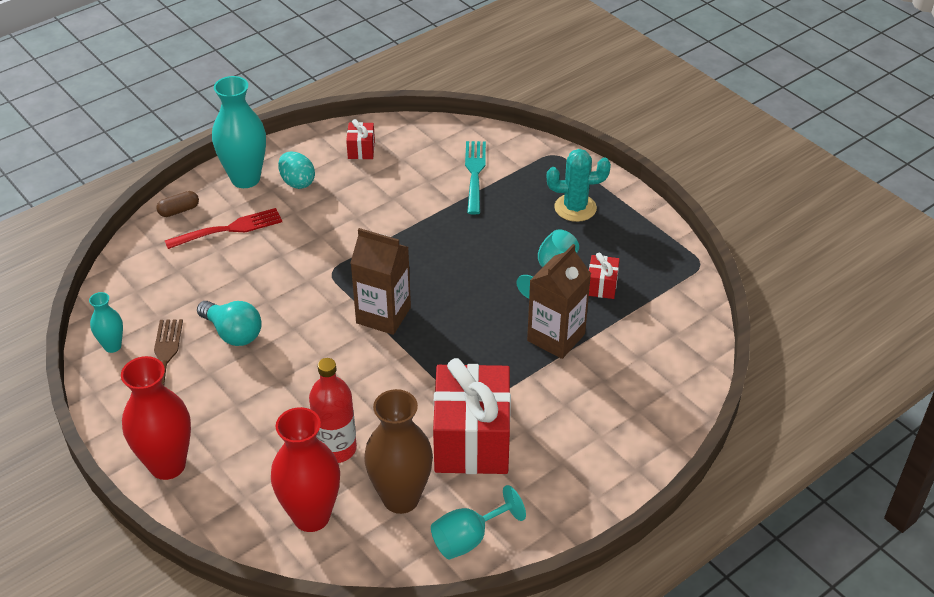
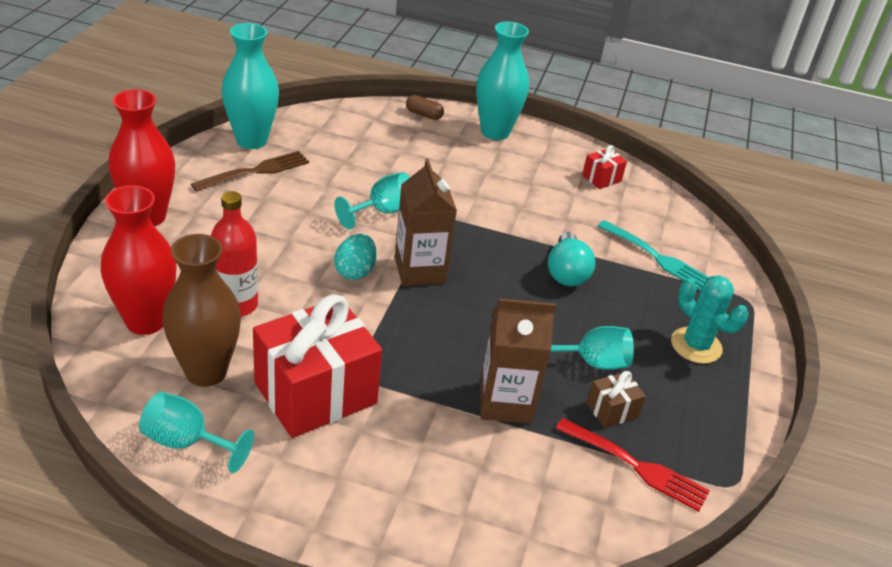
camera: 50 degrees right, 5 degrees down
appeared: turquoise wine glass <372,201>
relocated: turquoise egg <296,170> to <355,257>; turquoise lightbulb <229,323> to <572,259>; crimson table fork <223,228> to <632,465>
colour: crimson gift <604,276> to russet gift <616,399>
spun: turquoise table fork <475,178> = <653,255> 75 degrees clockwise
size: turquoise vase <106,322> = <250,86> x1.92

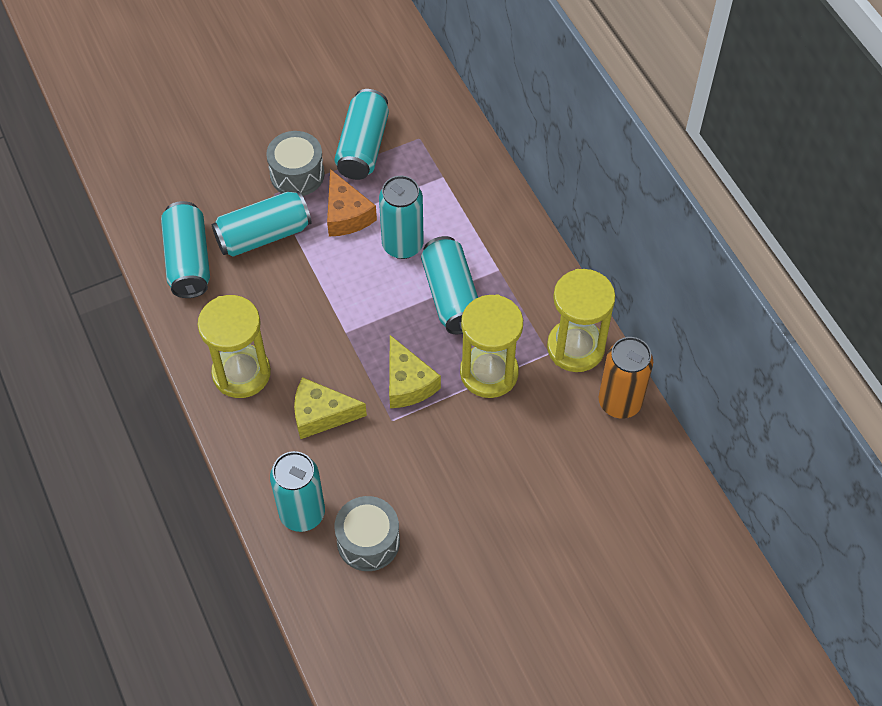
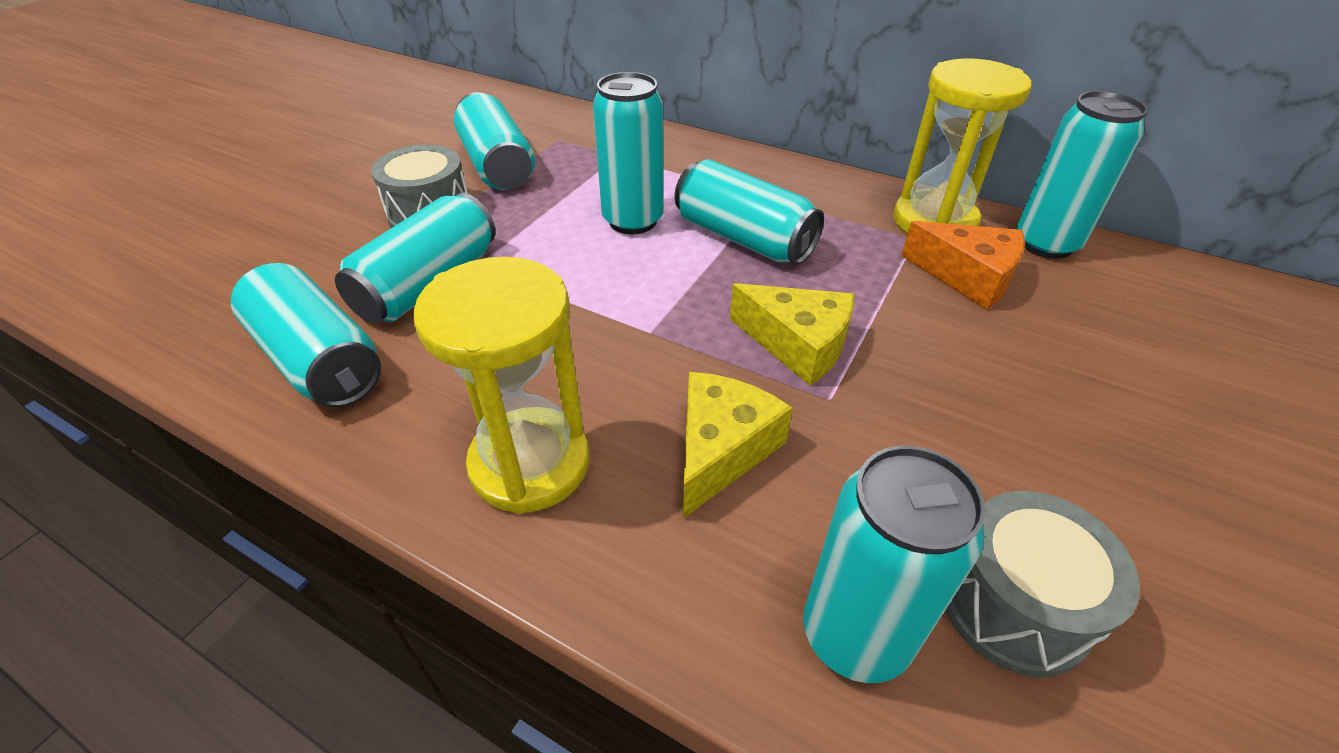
camera: 35 degrees left, 15 degrees down
missing: yellow hourglass <491,346>
relocated: orange-coloured cheese wedge <352,203> to <963,265>
colour: orange-coloured soda can <626,377> to turquoise soda can <1082,175>
spun: yellow cheese wedge <330,408> = <738,445> 150 degrees clockwise

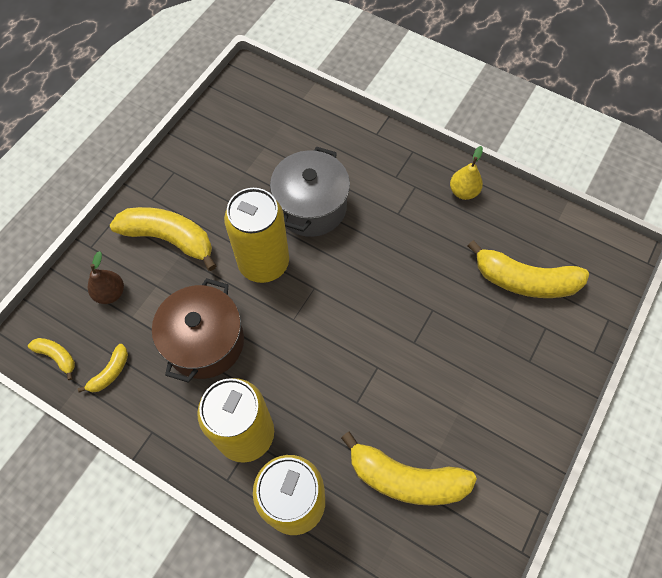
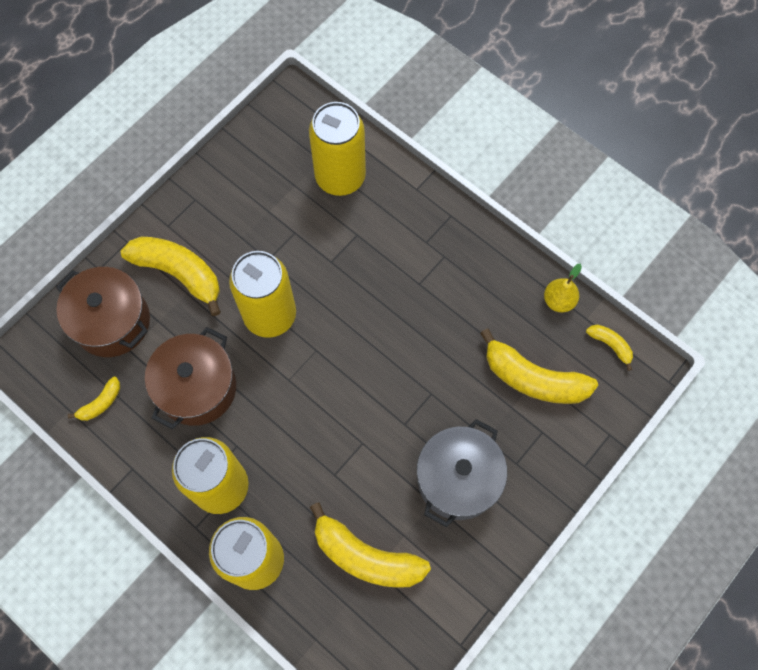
camera: 10 degrees right, 5 degrees up
appeared: yellow soda can <337,149>
relocated: gray pot <310,191> to <462,473>; yellow pear <466,173> to <563,288>; yellow banana fruit <51,359> to <609,348>
exchanged: russet pear <106,277> to russet pot <103,312>

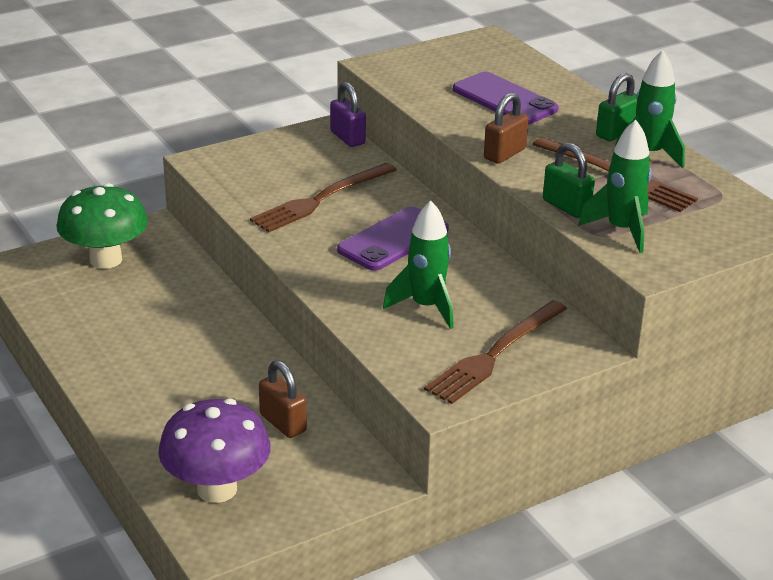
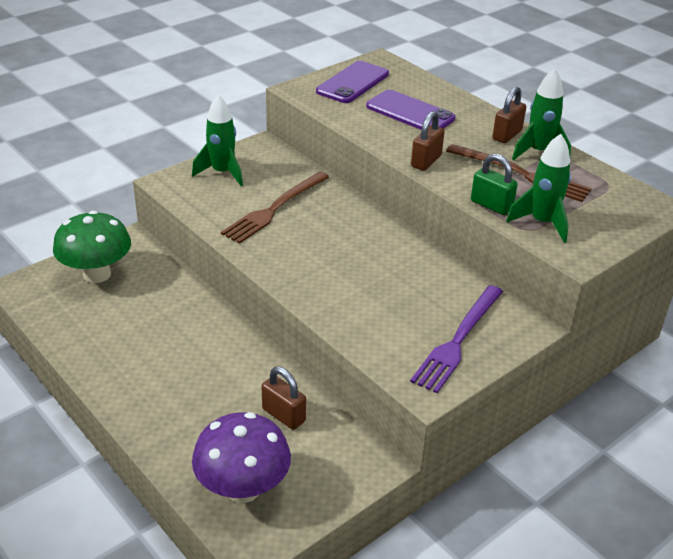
camera: 10 degrees left, 5 degrees up
missing: purple small lock <348,114>
relocated: green toy rocket <418,265> to <217,140>; purple phone <393,238> to <352,82>
colour: russet table fork <495,352> to purple table fork <456,339>; green small lock <616,107> to russet small lock <509,115>

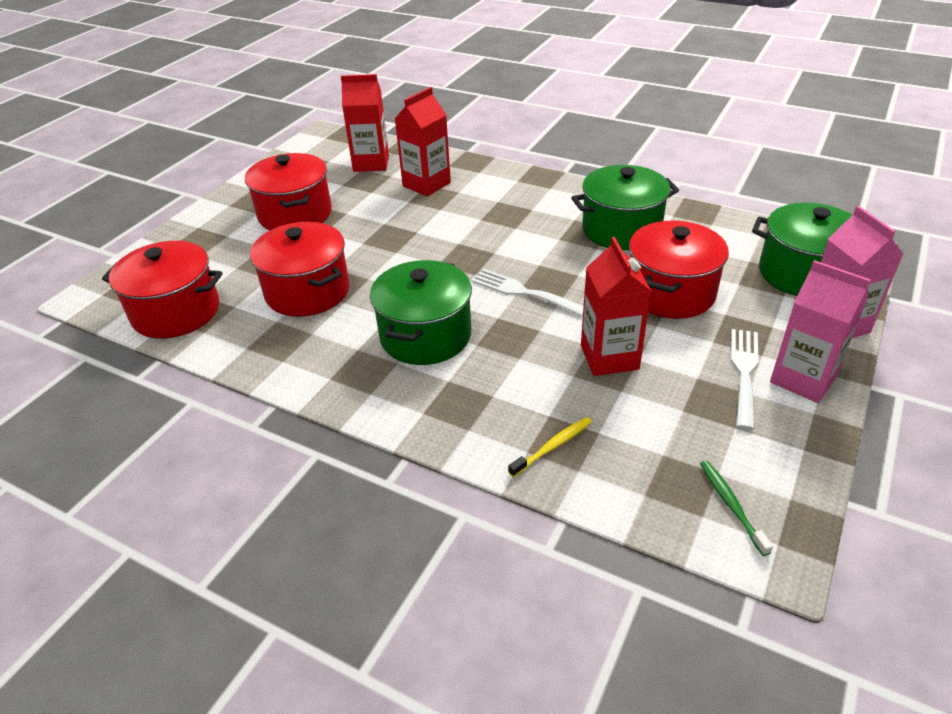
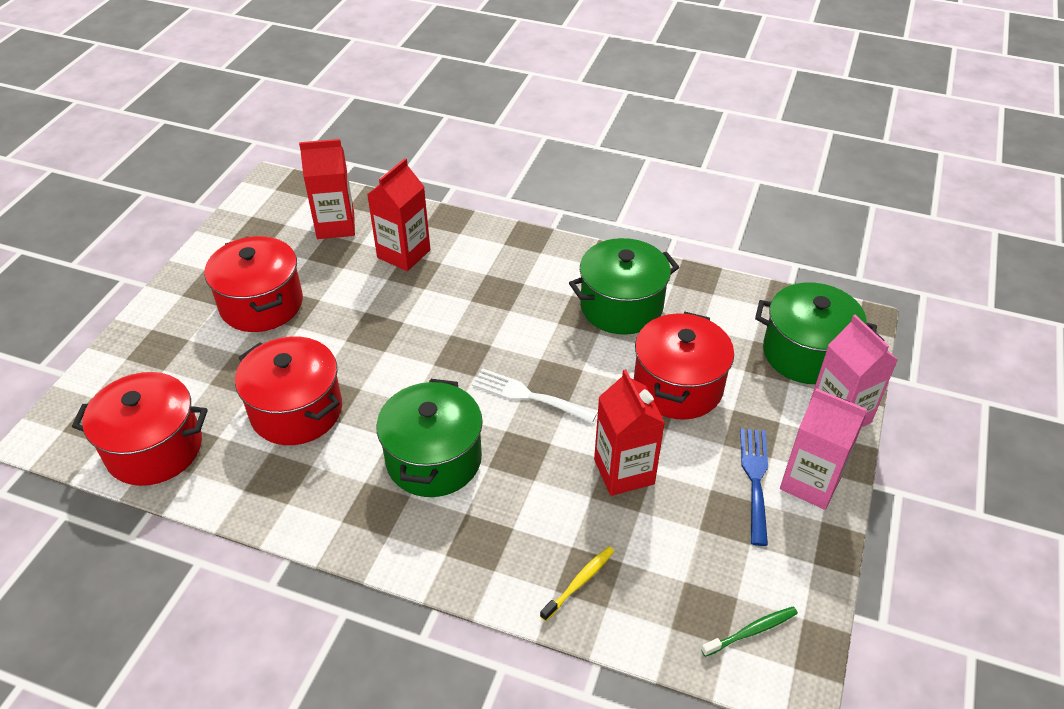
camera: 10 degrees left, 5 degrees up
colour: white table fork <745,379> to blue table fork <754,487>
spun: green dental brush <736,508> = <749,631> 90 degrees clockwise

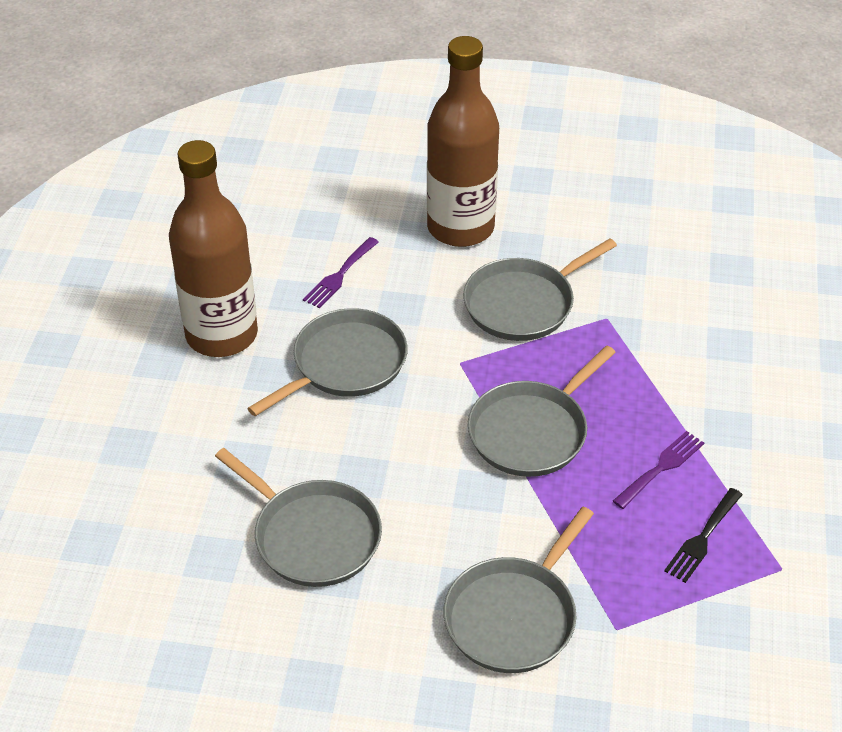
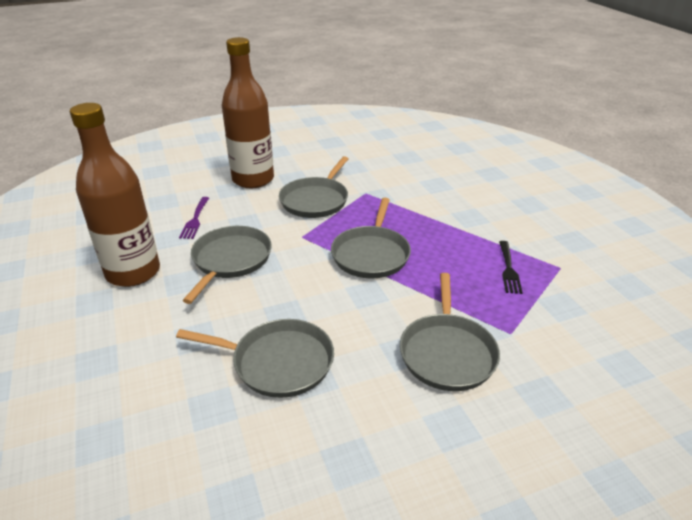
camera: 30 degrees left, 10 degrees down
missing: purple table fork <658,470>

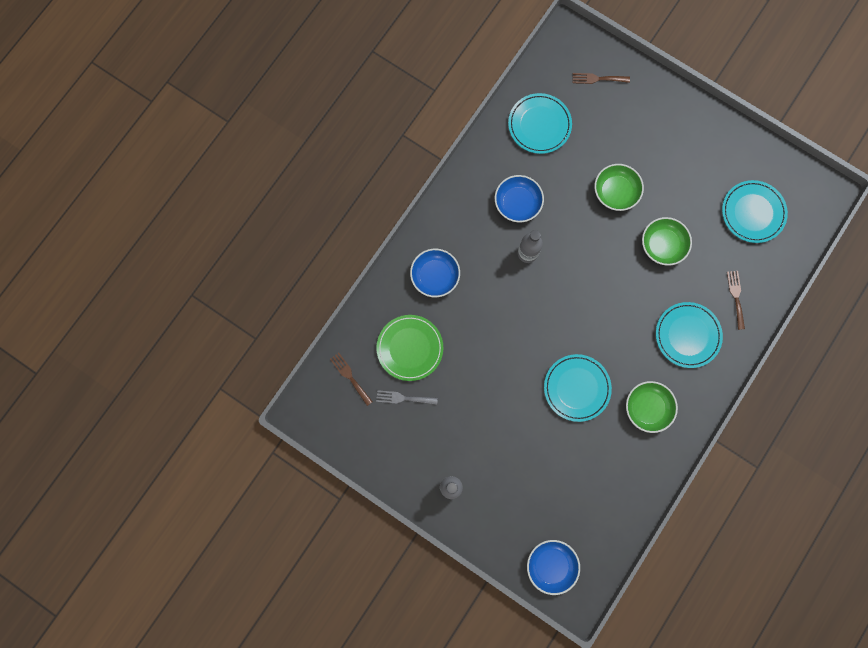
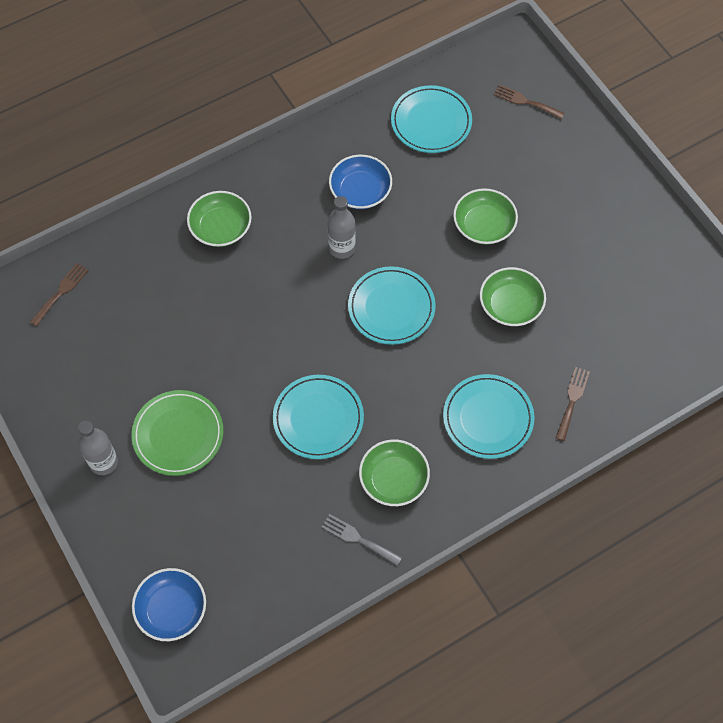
camera: 25 degrees right, 15 degrees down
relocated: green dinner plate <409,348> to <177,433>; gray table fork <407,397> to <361,540>; turquoise dinner plate <755,211> to <392,305>
colour: blue bowl <435,273> to green bowl <219,219>
spun: russet table fork <351,379> = <59,294> 45 degrees clockwise

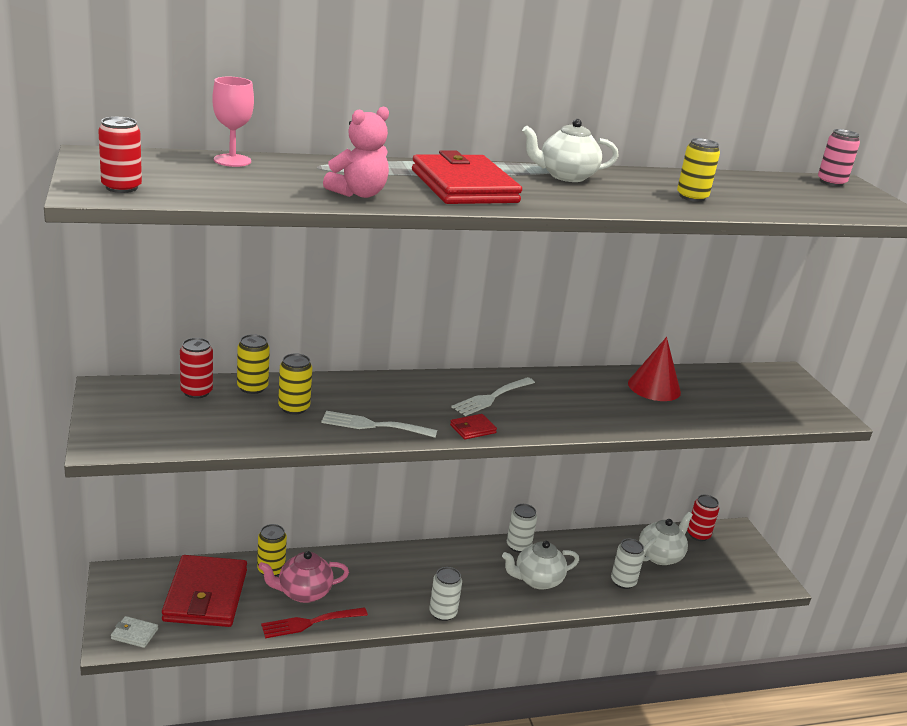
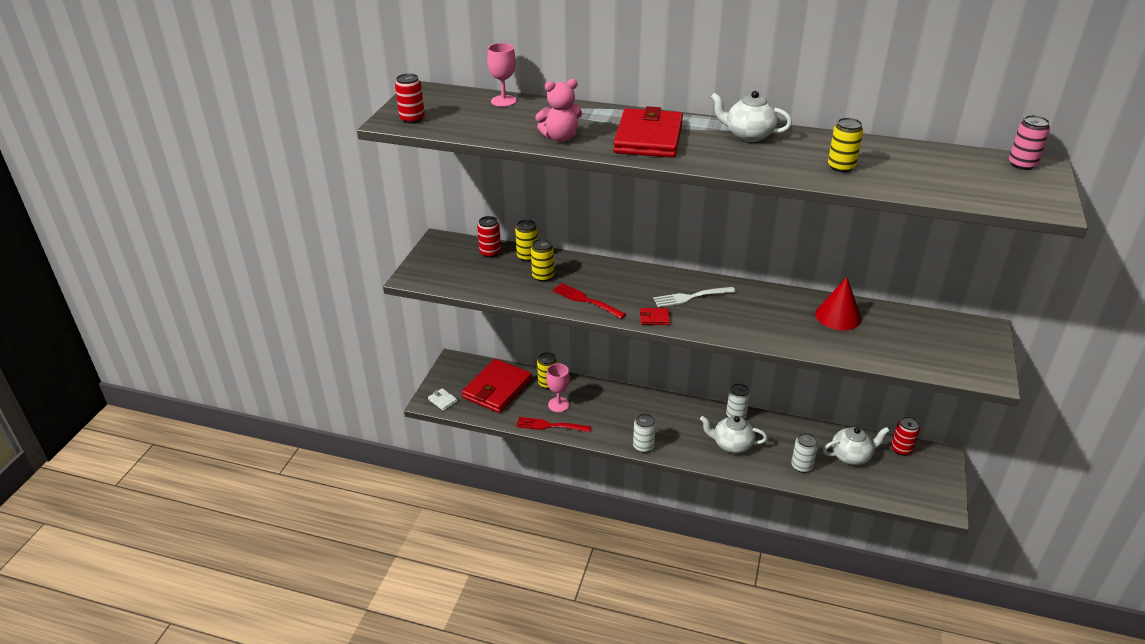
camera: 35 degrees right, 10 degrees up
exchanged: rose-pink teapot <303,577> to rose-pink wine glass <558,387>
colour: white table fork <379,424> to crimson table fork <589,301>

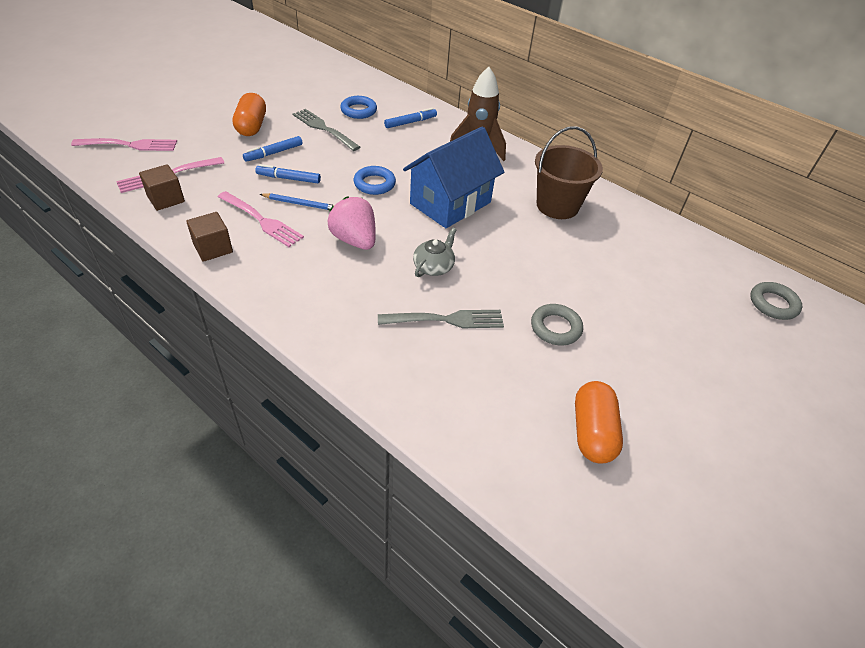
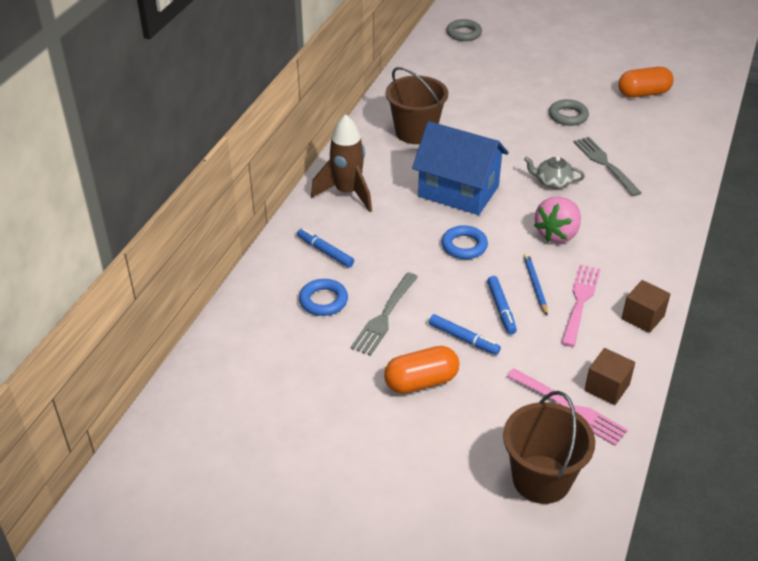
camera: 105 degrees left, 5 degrees down
exchanged: rose-pink table fork <124,144> to russet sand bucket <549,447>

